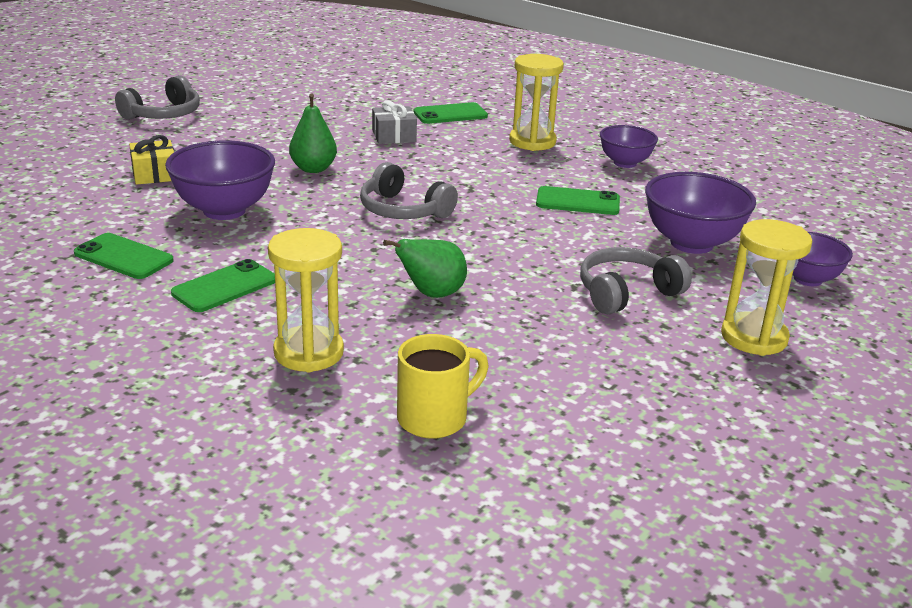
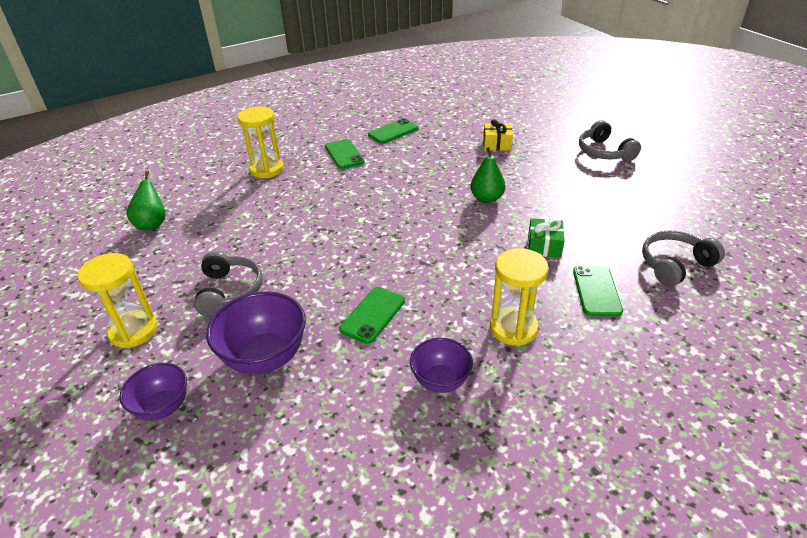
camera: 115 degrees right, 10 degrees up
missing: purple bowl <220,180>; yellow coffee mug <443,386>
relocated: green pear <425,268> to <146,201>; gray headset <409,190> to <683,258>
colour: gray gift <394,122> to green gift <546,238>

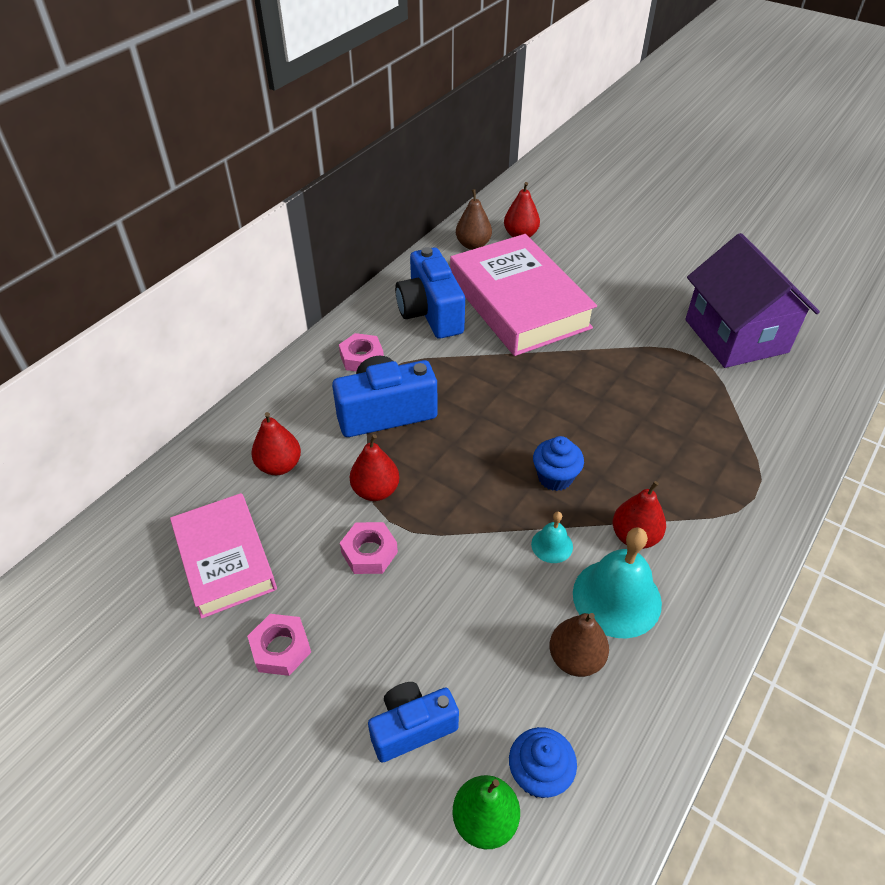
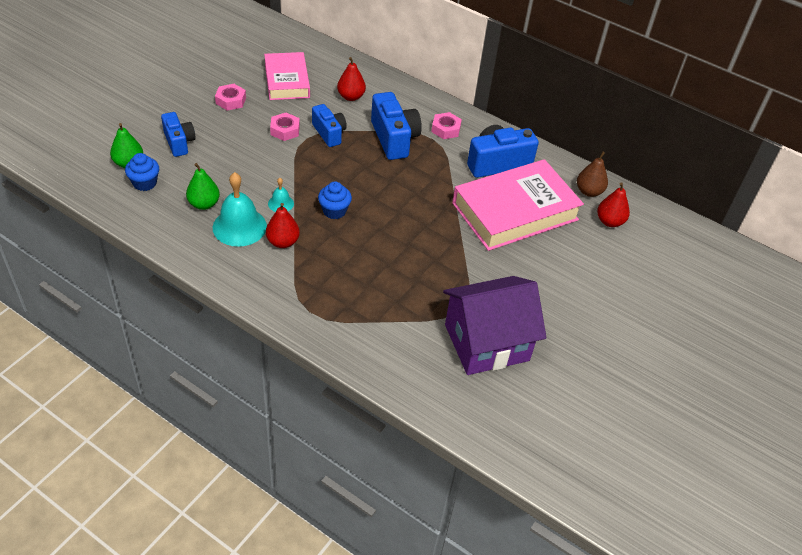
camera: 85 degrees right, 0 degrees up
exchanged: crimson pear <374,467> to blue compact camera <329,125>
colour: russet pear <579,645> to green pear <203,186>
spun: rose-pink book <223,556> = <287,76> 75 degrees counterclockwise

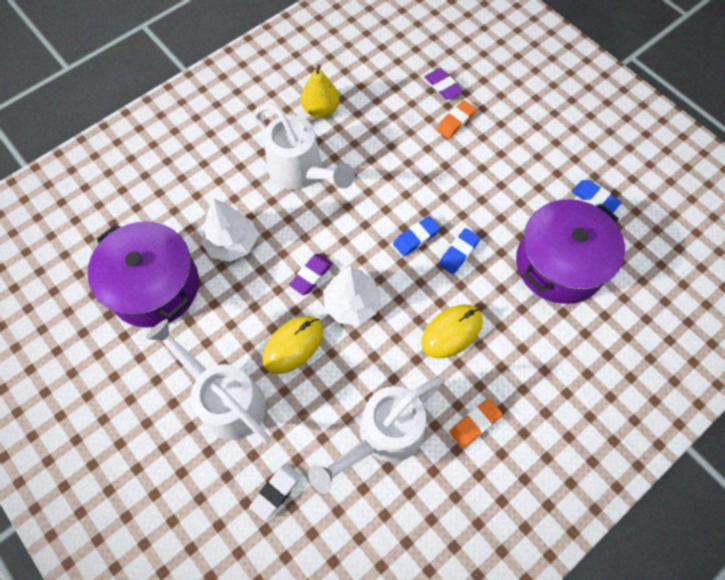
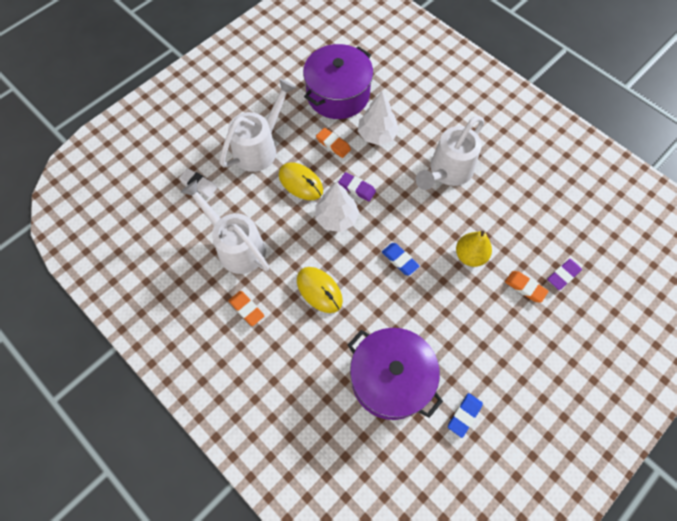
camera: 85 degrees right, 0 degrees up
missing: blue gum eraser <459,251>
appeared: orange-coloured gum eraser <333,143>
relocated: yellow pear <320,91> to <474,249>

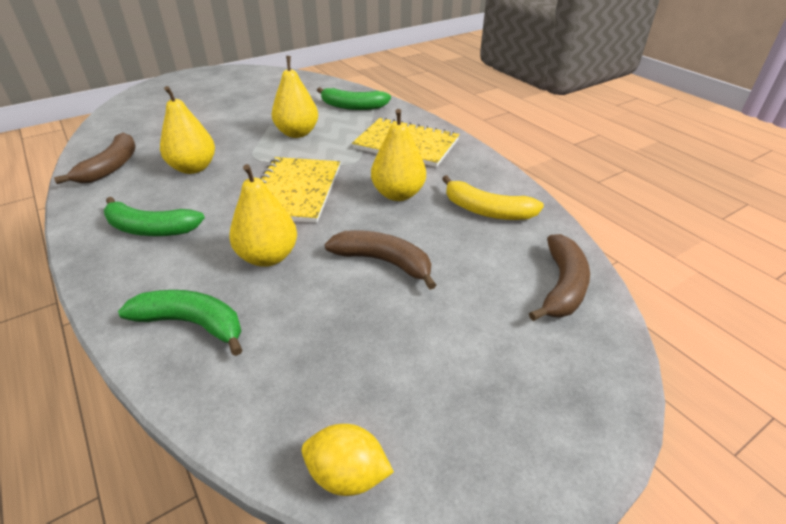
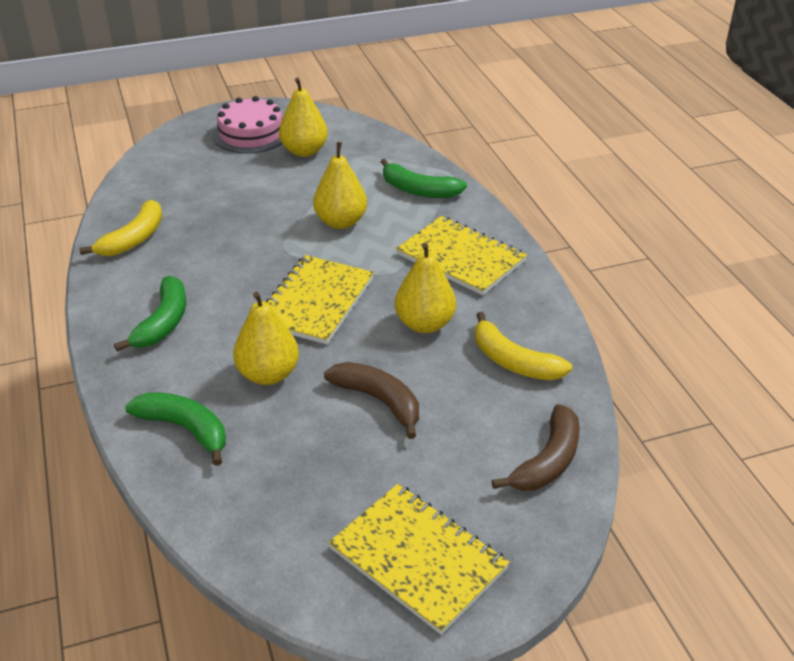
camera: 15 degrees right, 0 degrees up
missing: yellow citrus fruit <348,460>
appeared: rose-pink layer cake <248,124>; yellow notepad <419,559>
relocated: yellow pear <187,130> to <303,117>
colour: russet banana fruit <95,158> to yellow banana fruit <120,228>
spun: green banana fruit <154,216> = <150,314> 105 degrees counterclockwise

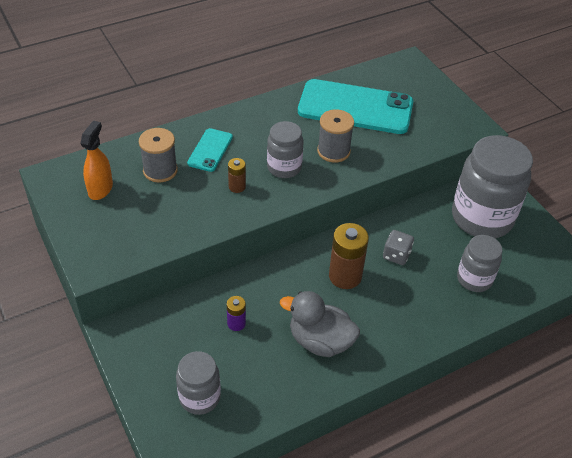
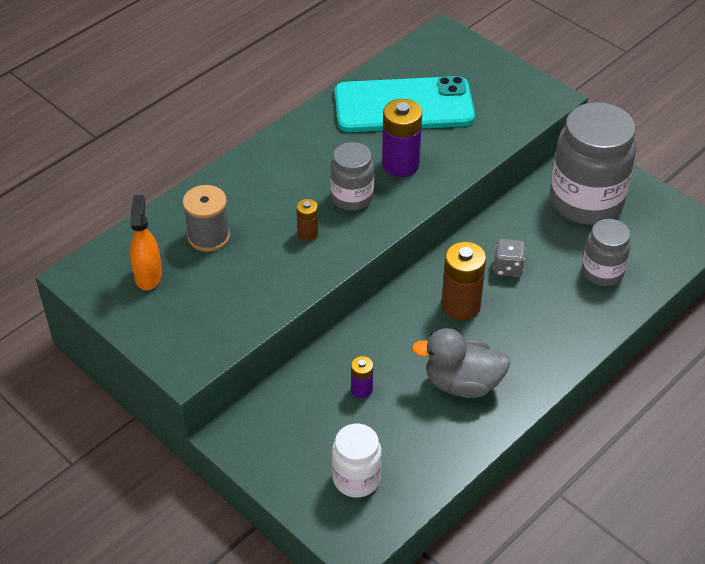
camera: 15 degrees left, 0 degrees up
missing: turquoise phone <210,150>
exchanged: gray spool <335,136> to purple power cell <402,138>
colour: gray jam jar <198,383> to white jam jar <357,461>

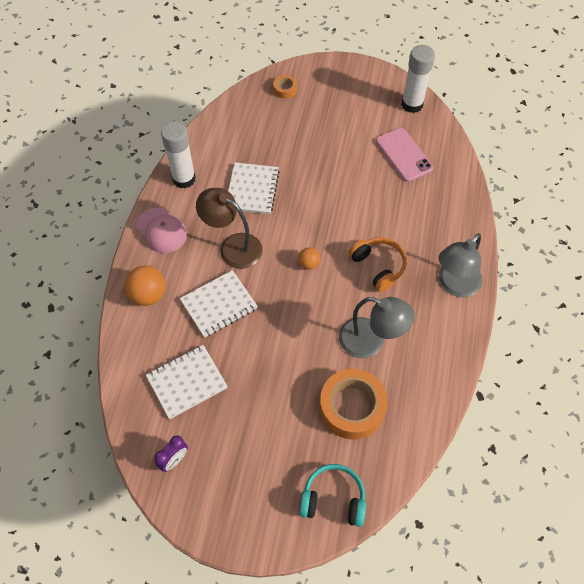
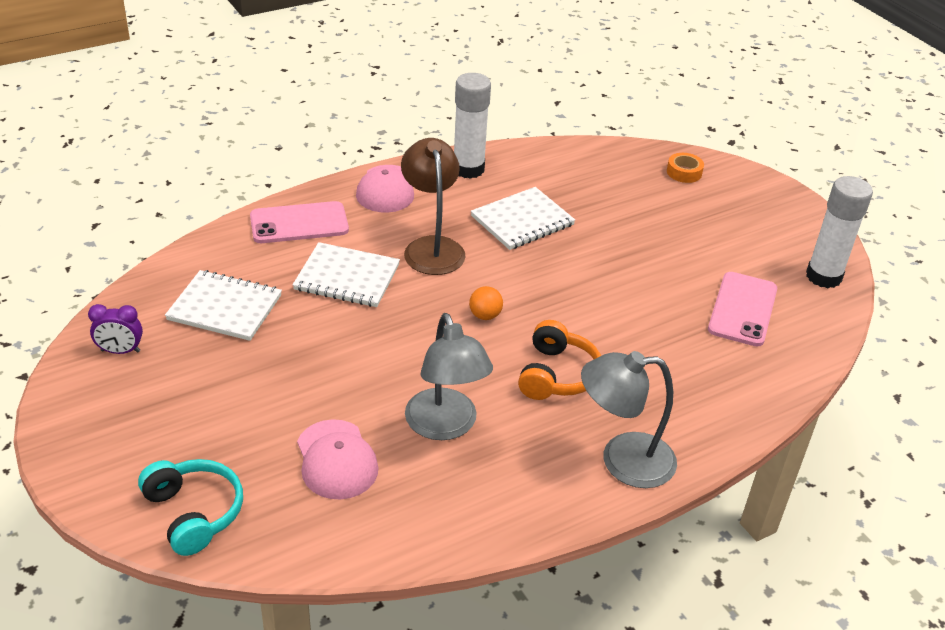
camera: 45 degrees right, 20 degrees down
exchanged: orange-coloured play ball <145,286> to rose-pink phone <299,222>; orange-coloured sticky tape <354,404> to rose-pink baseball cap <338,459>

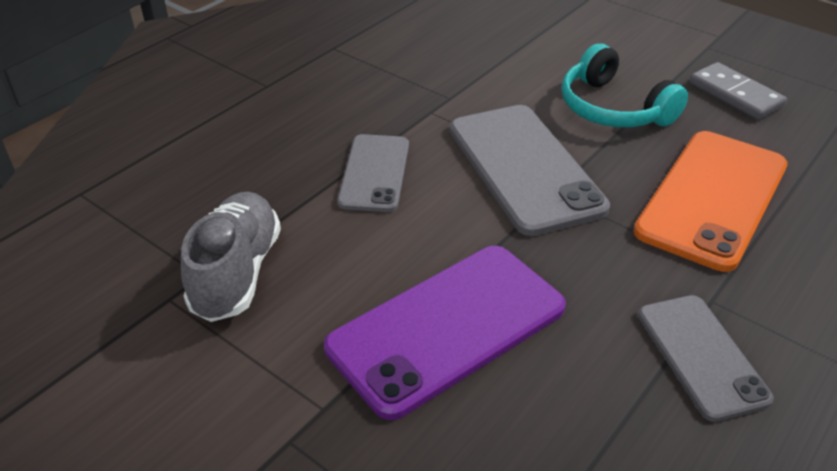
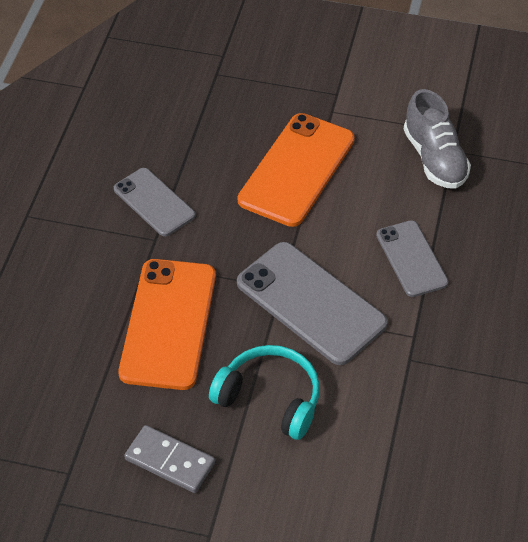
camera: 155 degrees right, 10 degrees up
colour: purple phone <445,333> to orange-coloured phone <296,170>

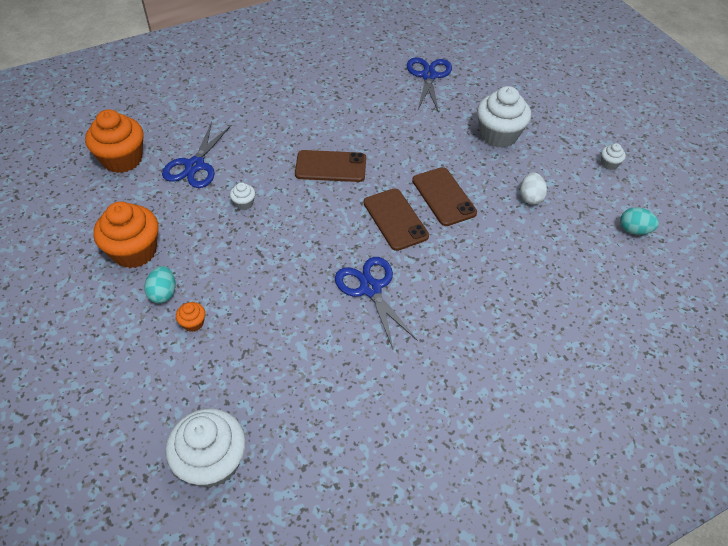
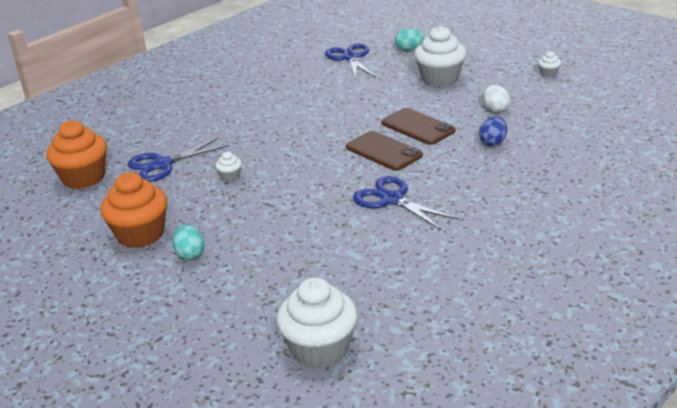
camera: 15 degrees left, 20 degrees down
missing: orange-coloured fairy cake <190,317>; russet phone <330,166>
appeared: blue egg <493,131>
relocated: turquoise egg <639,221> to <409,39>
spun: blue shears <196,154> = <178,159> 60 degrees clockwise

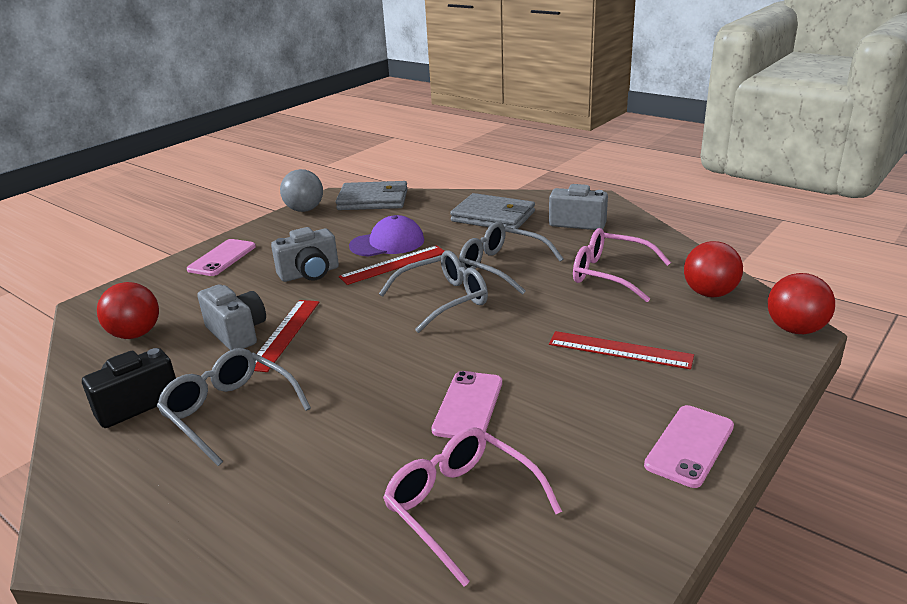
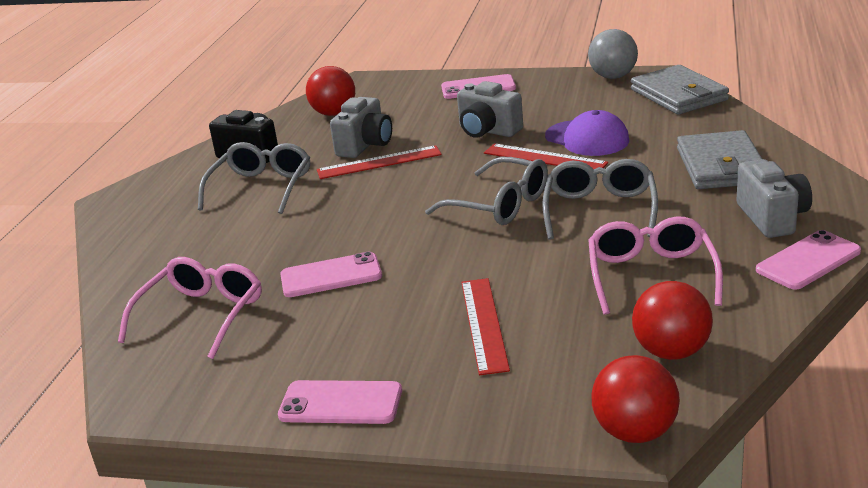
camera: 65 degrees right, 0 degrees up
appeared: rose-pink phone <808,260>

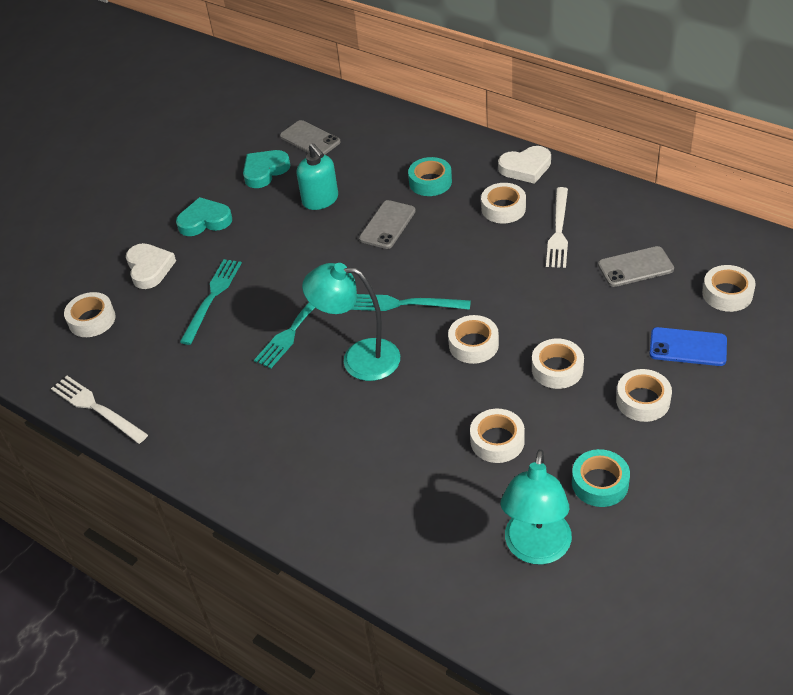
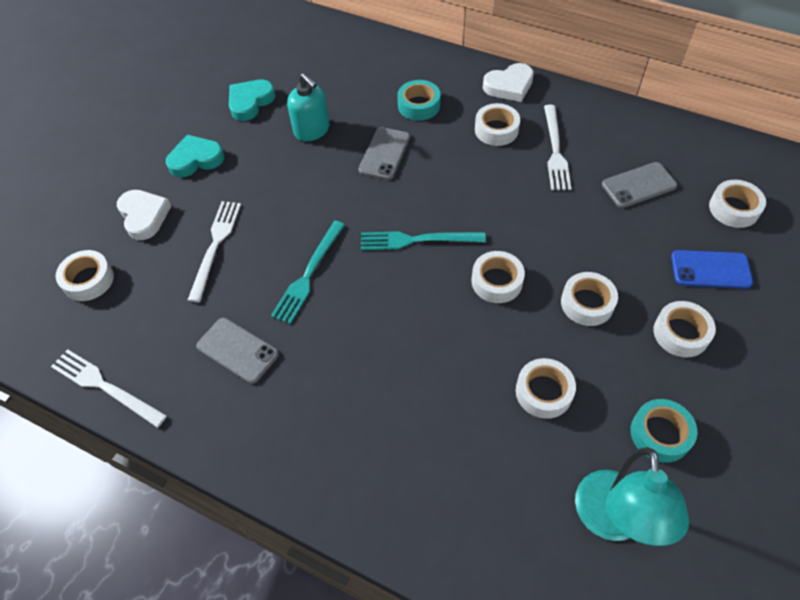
camera: 10 degrees left, 10 degrees up
missing: turquoise desk lamp <351,322>
relocated: gray phone <310,137> to <237,351>
colour: turquoise table fork <211,302> to white table fork <214,251>

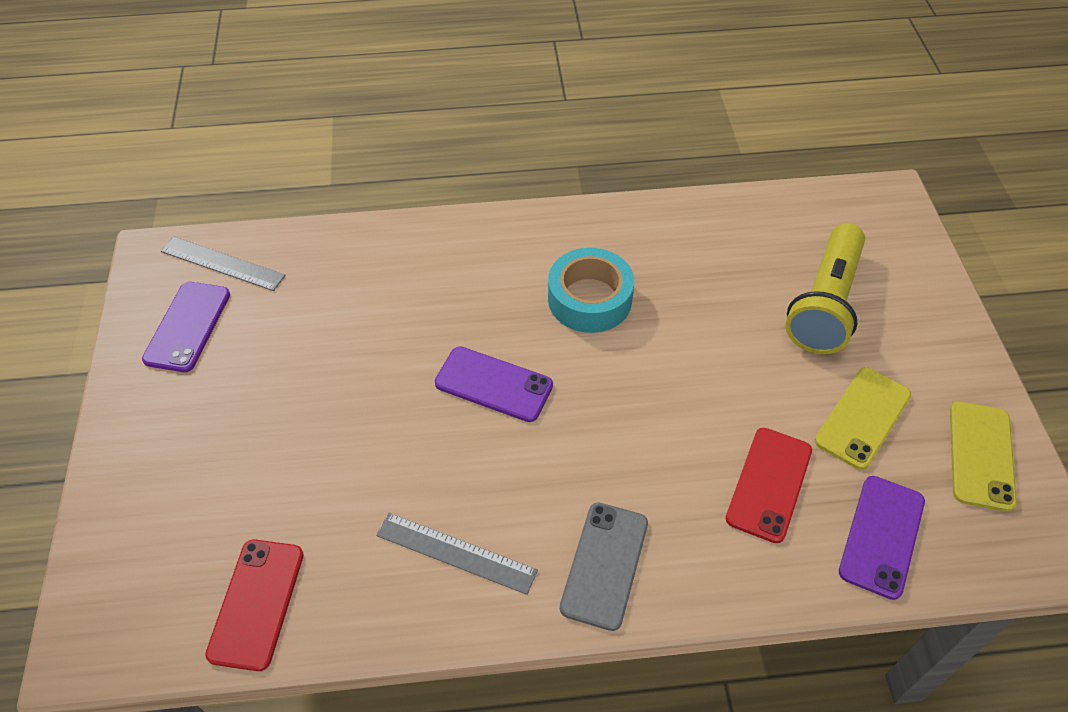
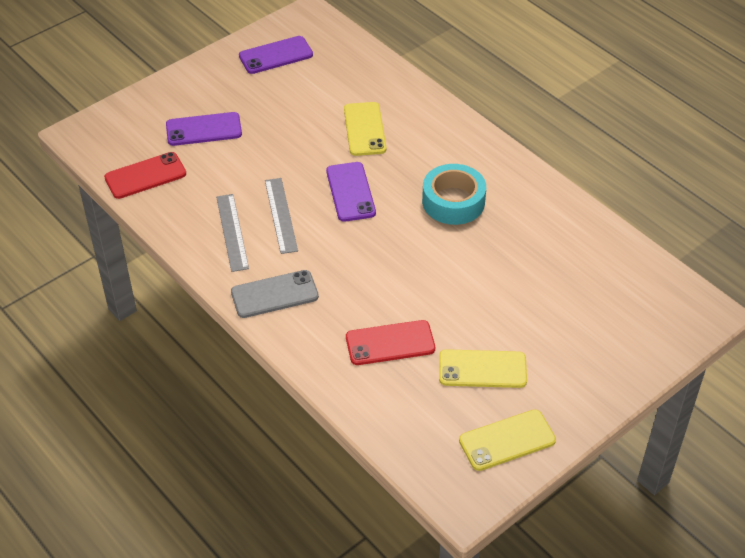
camera: 55 degrees right, 5 degrees down
missing: yellow pocket torch <825,288>
appeared: yellow phone <365,129>
relocated: purple phone <882,538> to <204,129>; gray measuring stick <223,264> to <281,216>

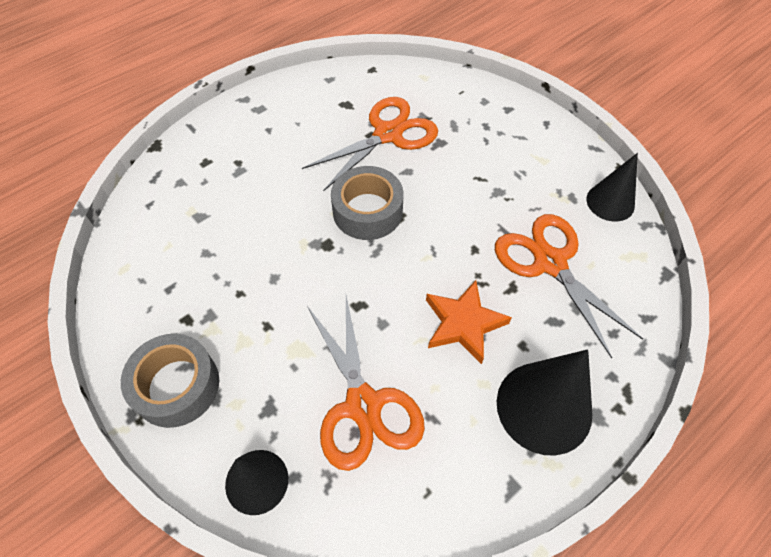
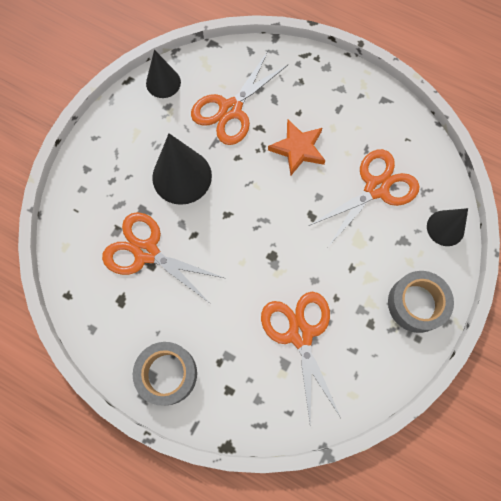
camera: 110 degrees left, 15 degrees up
appeared: orange-coloured shears <301,358>
relocated: gray sticky tape <367,203> to <165,374>; ebony cone shape <544,402> to <182,169>

